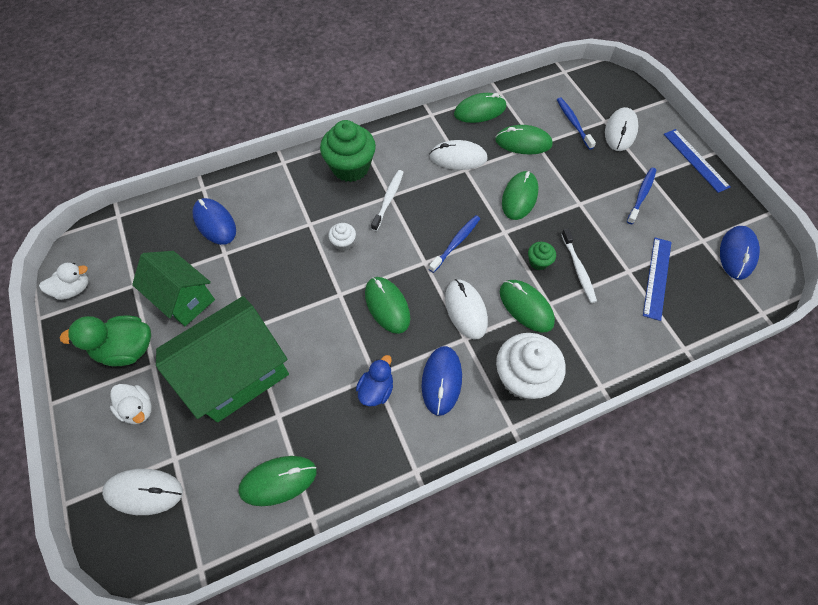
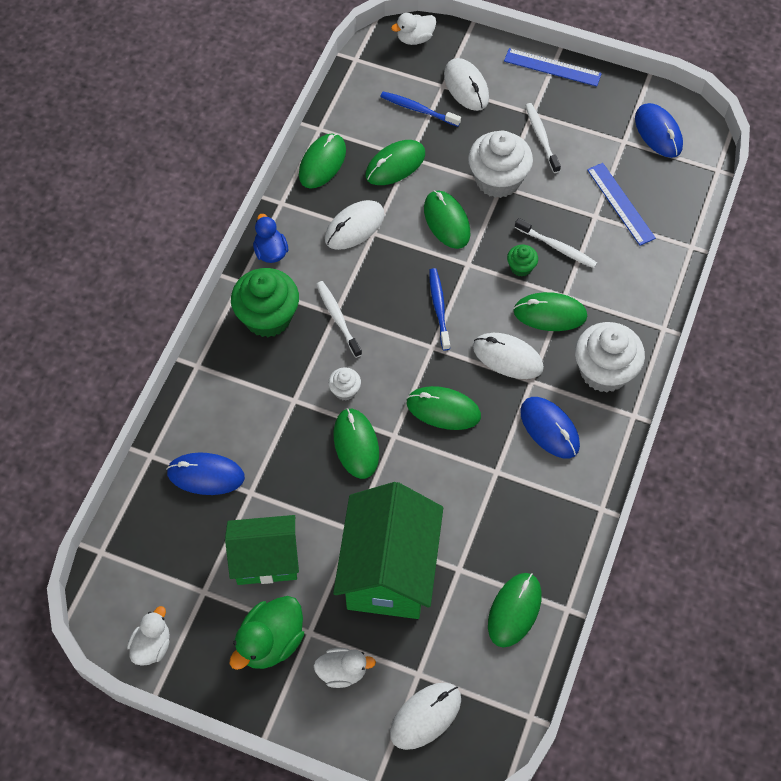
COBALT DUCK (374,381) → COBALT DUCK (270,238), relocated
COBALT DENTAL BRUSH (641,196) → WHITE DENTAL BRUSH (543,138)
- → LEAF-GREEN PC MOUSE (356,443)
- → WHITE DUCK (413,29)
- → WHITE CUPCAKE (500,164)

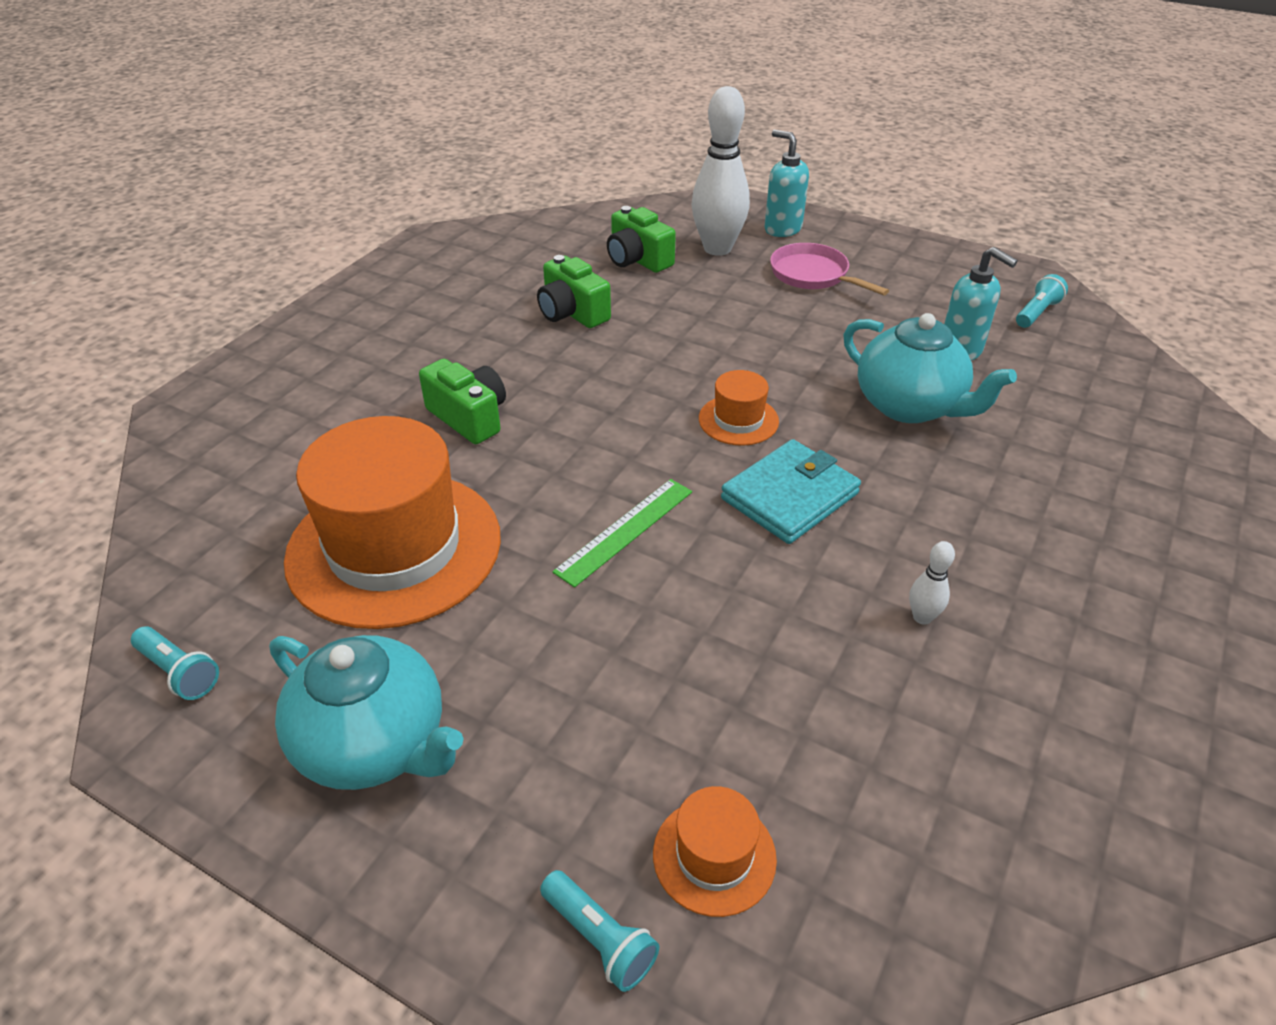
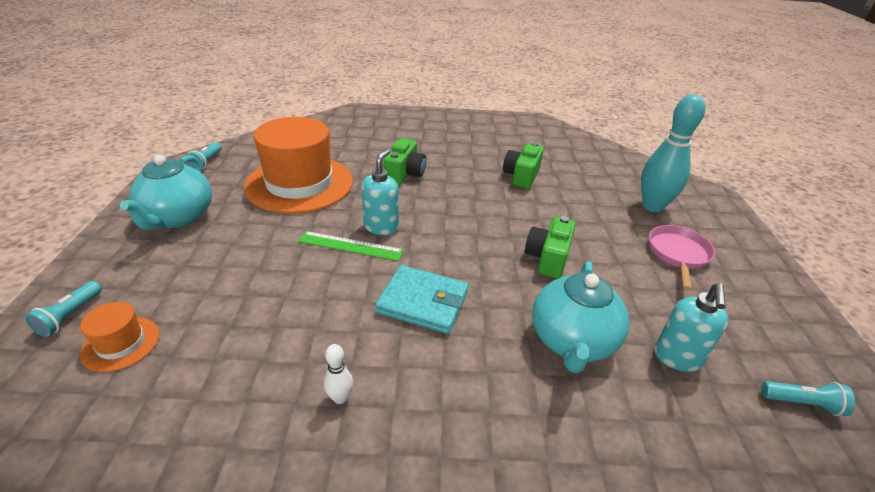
LEAF-GREEN PHOTO CAMERA (641,239) → LEAF-GREEN PHOTO CAMERA (550,247), relocated
WHITE TENPIN (720,171) → TEAL TENPIN (673,153)
BRIGHT ORANGE TALL HAT (739,408) → -
TEAL SOAP DISPENSER (787,183) → TEAL SOAP DISPENSER (380,192), relocated

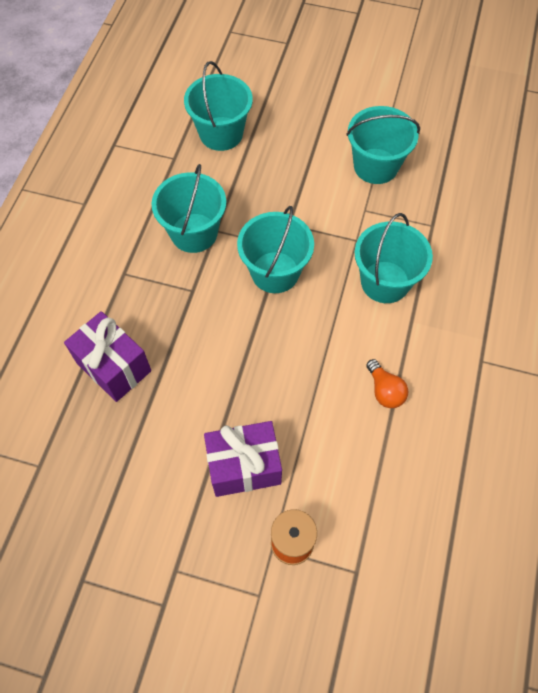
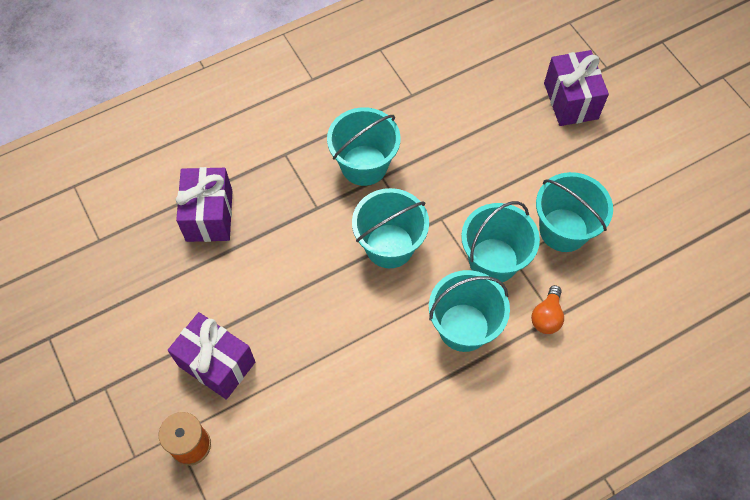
TEAL BUCKET (218,106) → TEAL BUCKET (500,241), relocated
BRIGHT ORANGE LIGHTBULB (387,383) → BRIGHT ORANGE LIGHTBULB (547,309), relocated
- → ROYAL PURPLE GIFT (576,88)

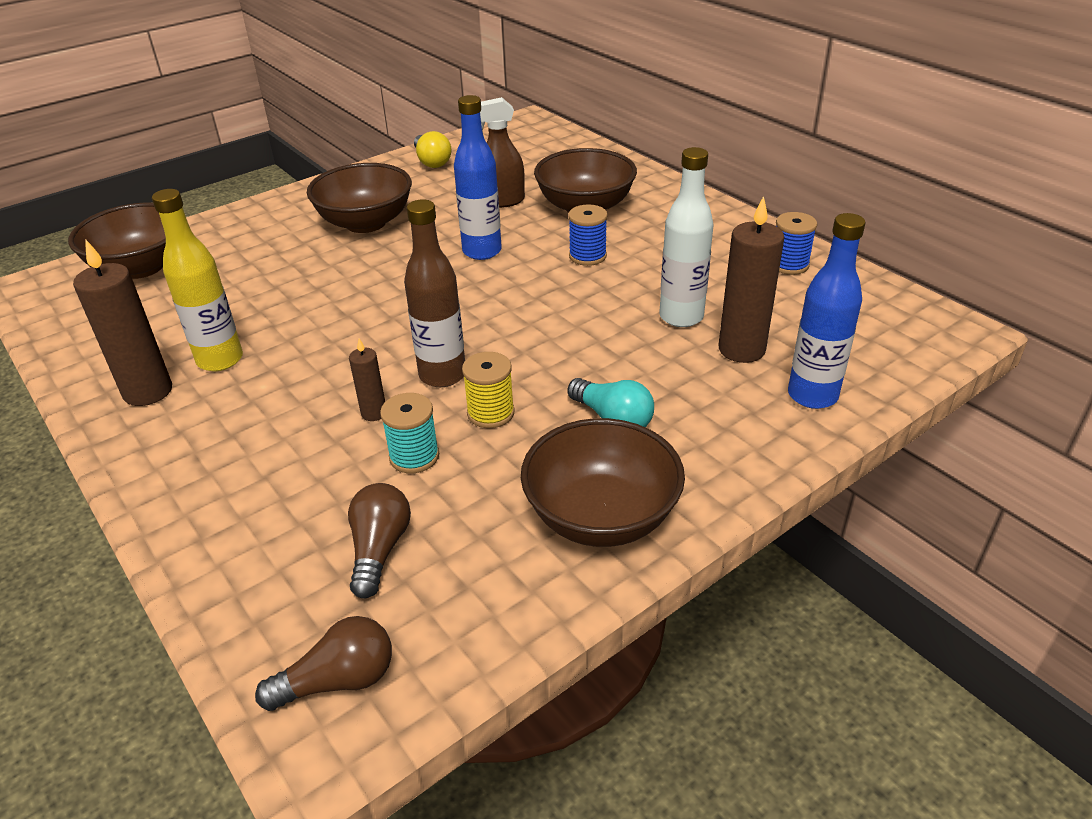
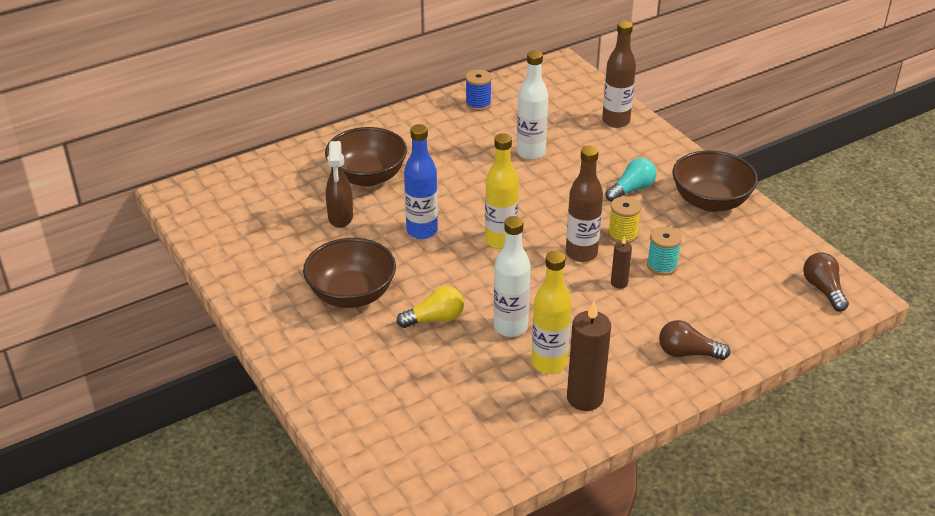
BROWN SERVING BOWL (117,240) → -
BROWN LIGHTBULB (379,540) → BROWN LIGHTBULB (694,340), relocated
BRIGHT YELLOW LIGHTBULB (432,149) → BRIGHT YELLOW LIGHTBULB (430,307), relocated
COBALT SPOOL (588,235) → -
BROWN PILLAR CANDLE (751,279) → -
COBALT FLASK (827,311) → BROWN FLASK (619,74)
- → BRIGHT YELLOW FLASK (502,191)
- → WHITE FLASK (512,276)

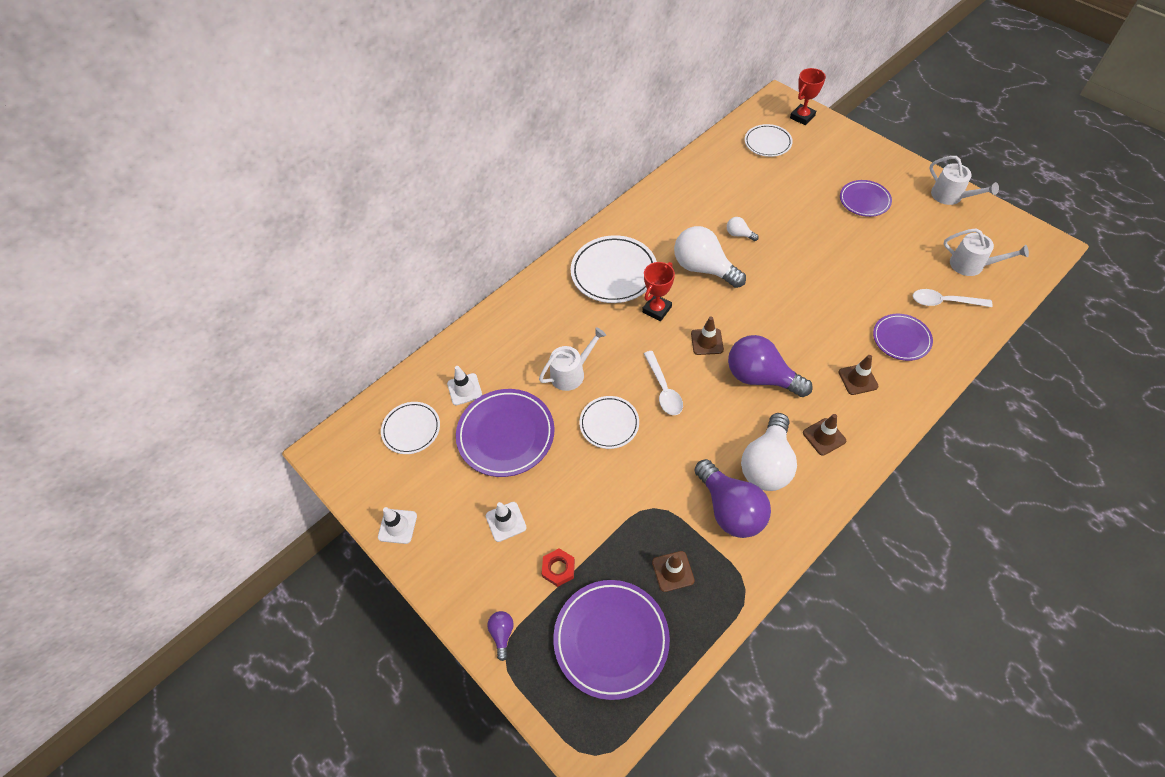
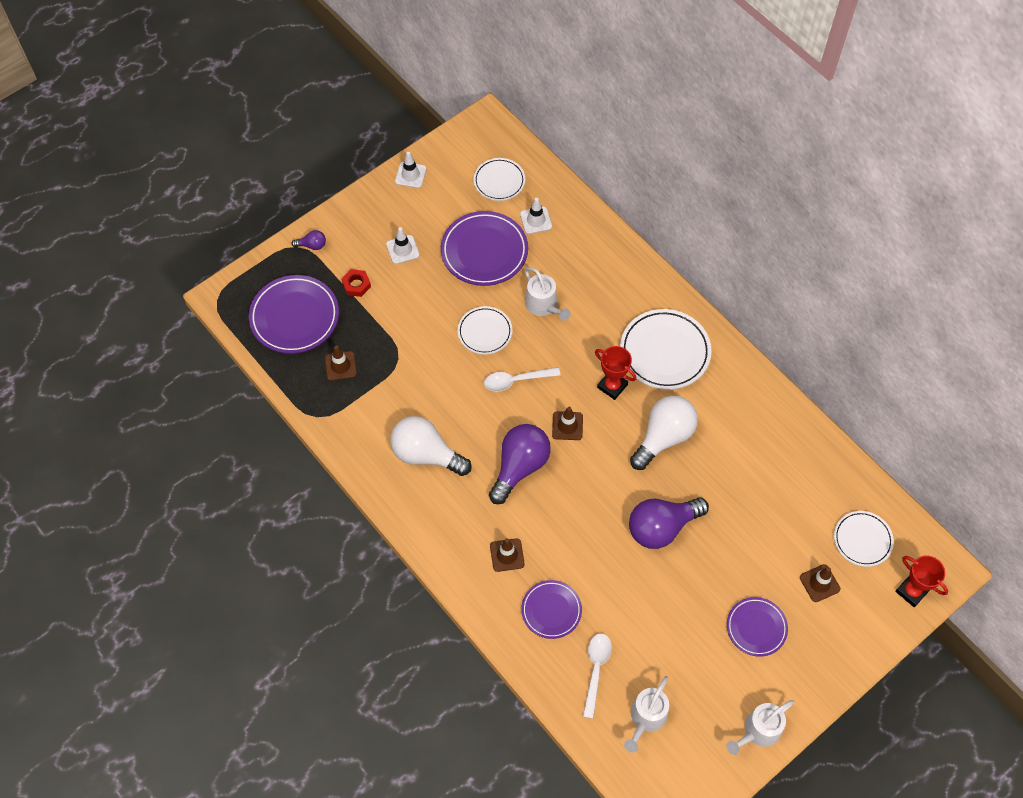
ROYAL PURPLE LIGHTBULB (733,498) → ROYAL PURPLE LIGHTBULB (669,523), relocated
WHITE LIGHTBULB (743,229) → -
BROWN ROAD CONE (824,435) → BROWN ROAD CONE (820,583), relocated

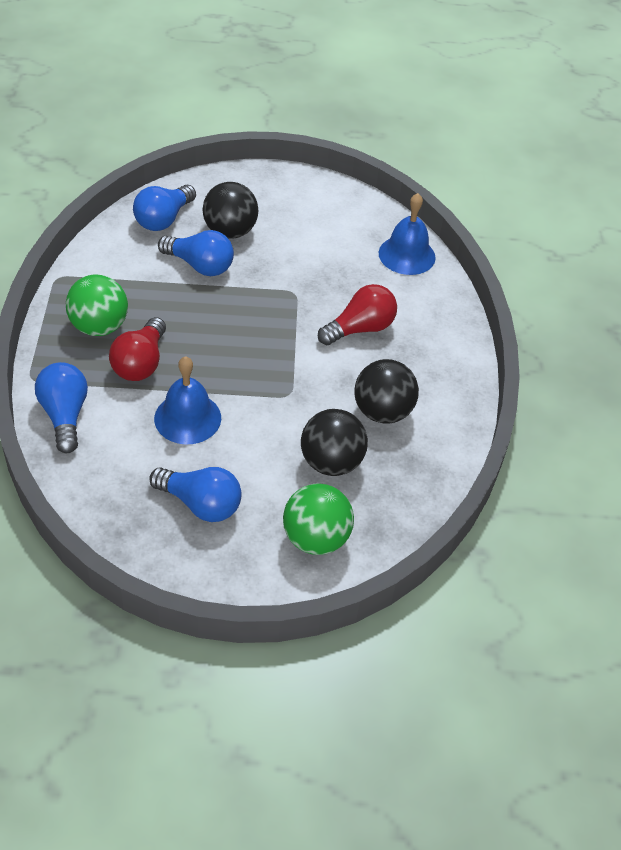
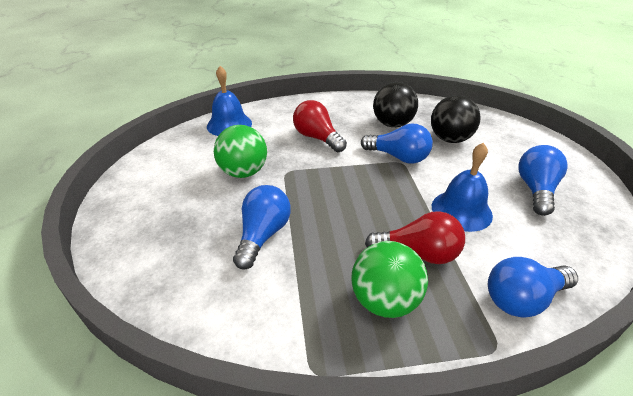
COBALT LIGHTBULB (164,208) → COBALT LIGHTBULB (397,143), relocated
JET-BLACK BALL (230,210) → -
LEAF-GREEN BALL (318,519) → LEAF-GREEN BALL (240,151), relocated

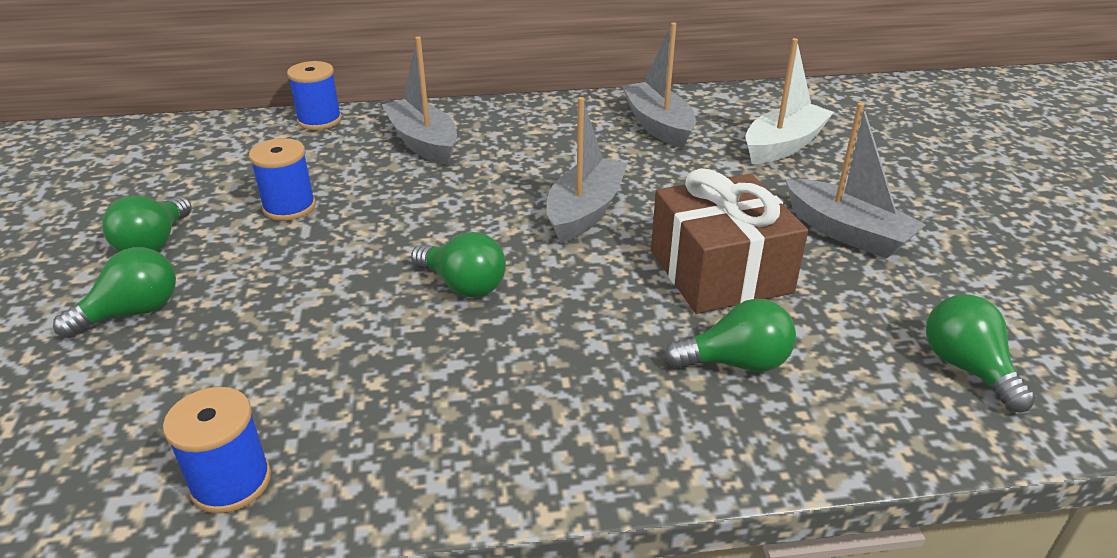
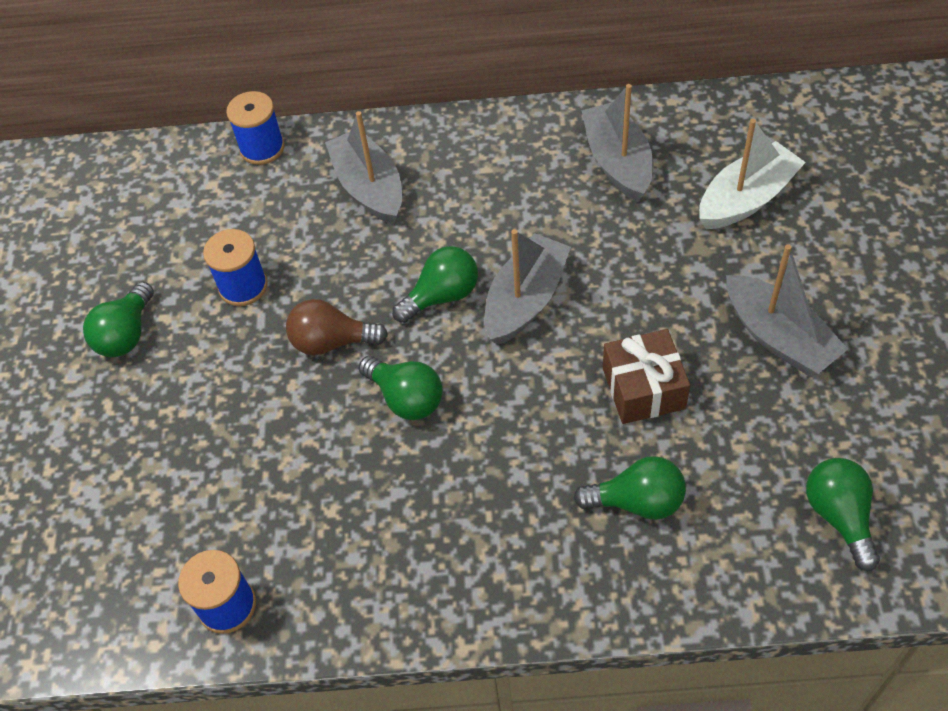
LEAF-GREEN LIGHTBULB (114,292) → LEAF-GREEN LIGHTBULB (435,284), relocated
BROWN GIFT (729,241) → BROWN GIFT (646,376), x0.67
- → BROWN LIGHTBULB (337,327)

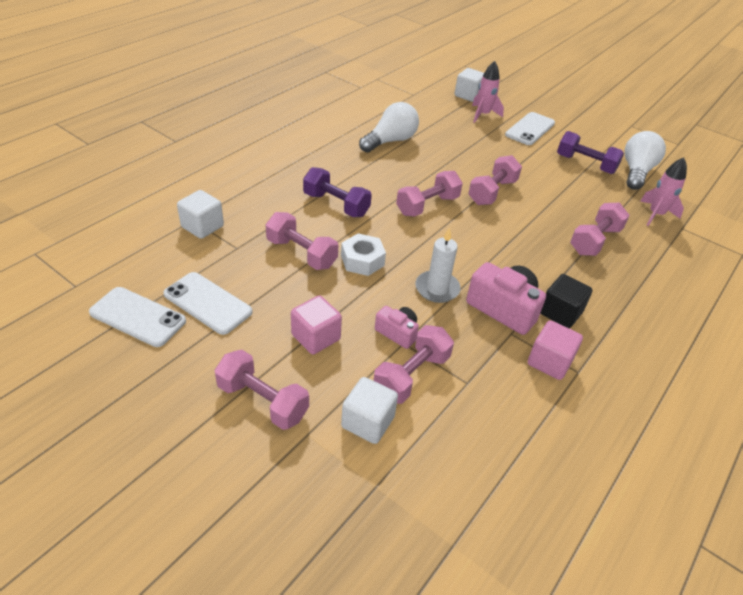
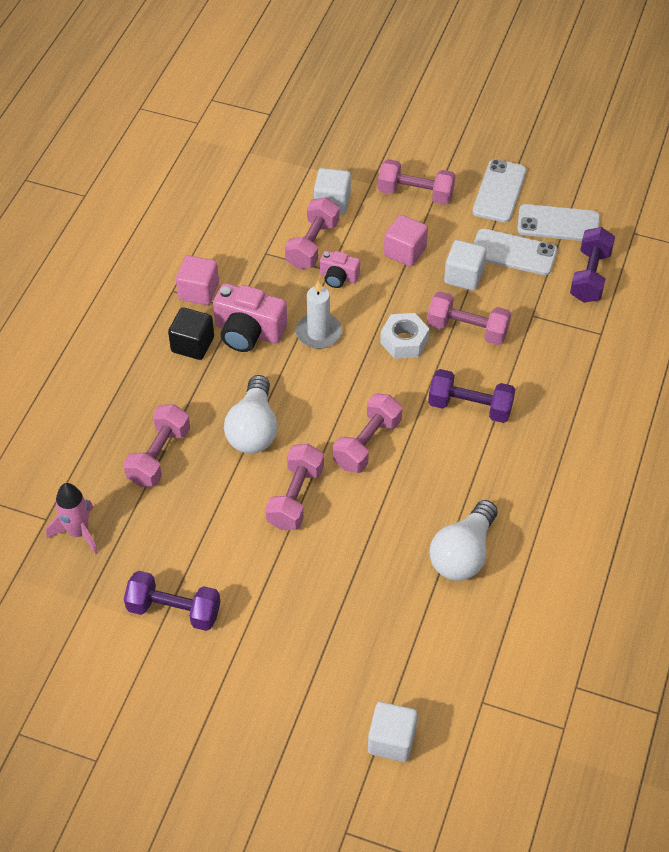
WHITE BLOCK (200,214) → WHITE BLOCK (465,265), relocated
ROSY TOY ROCKET (488,92) → -
WHITE PHONE (530,128) → WHITE PHONE (499,191), relocated
WHITE LIGHTBULB (645,160) → WHITE LIGHTBULB (251,414), relocated
- → ROYAL PURPLE DUMBBELL (592,265)

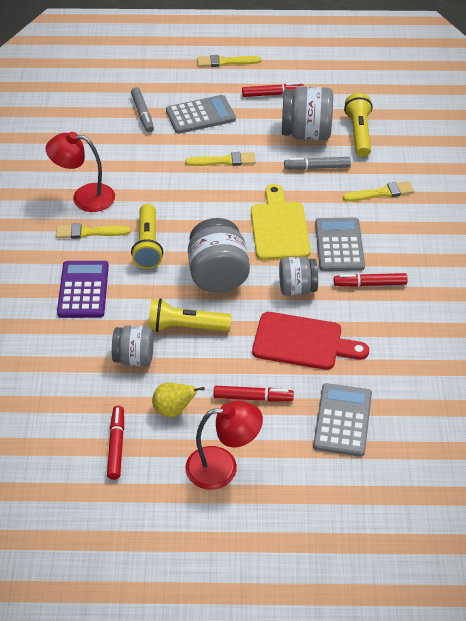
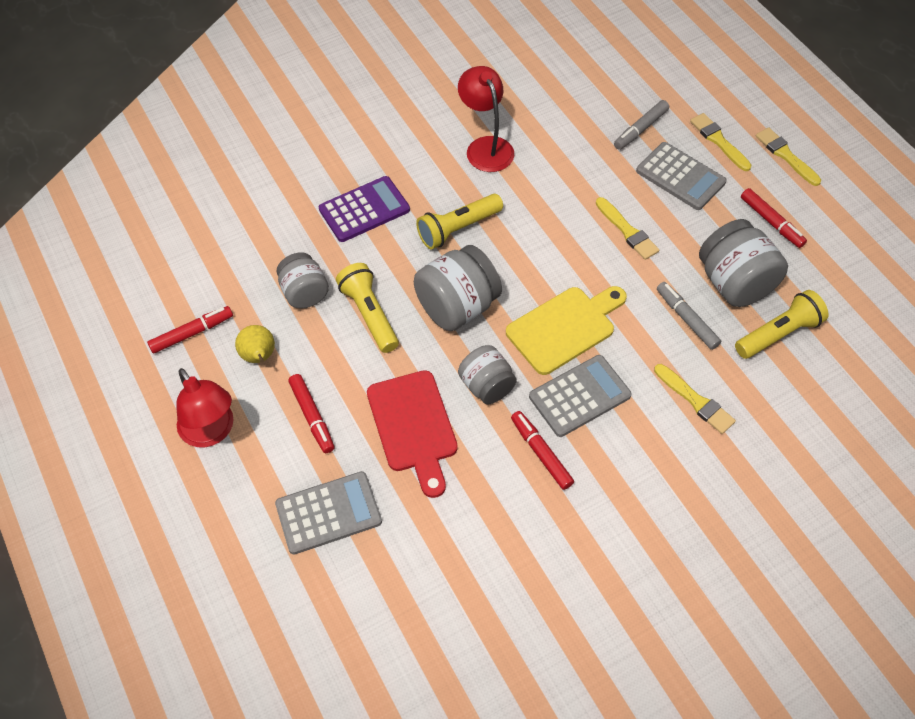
BRIGHT YELLOW PAINT BRUSH (93,231) → BRIGHT YELLOW PAINT BRUSH (721,142), relocated

